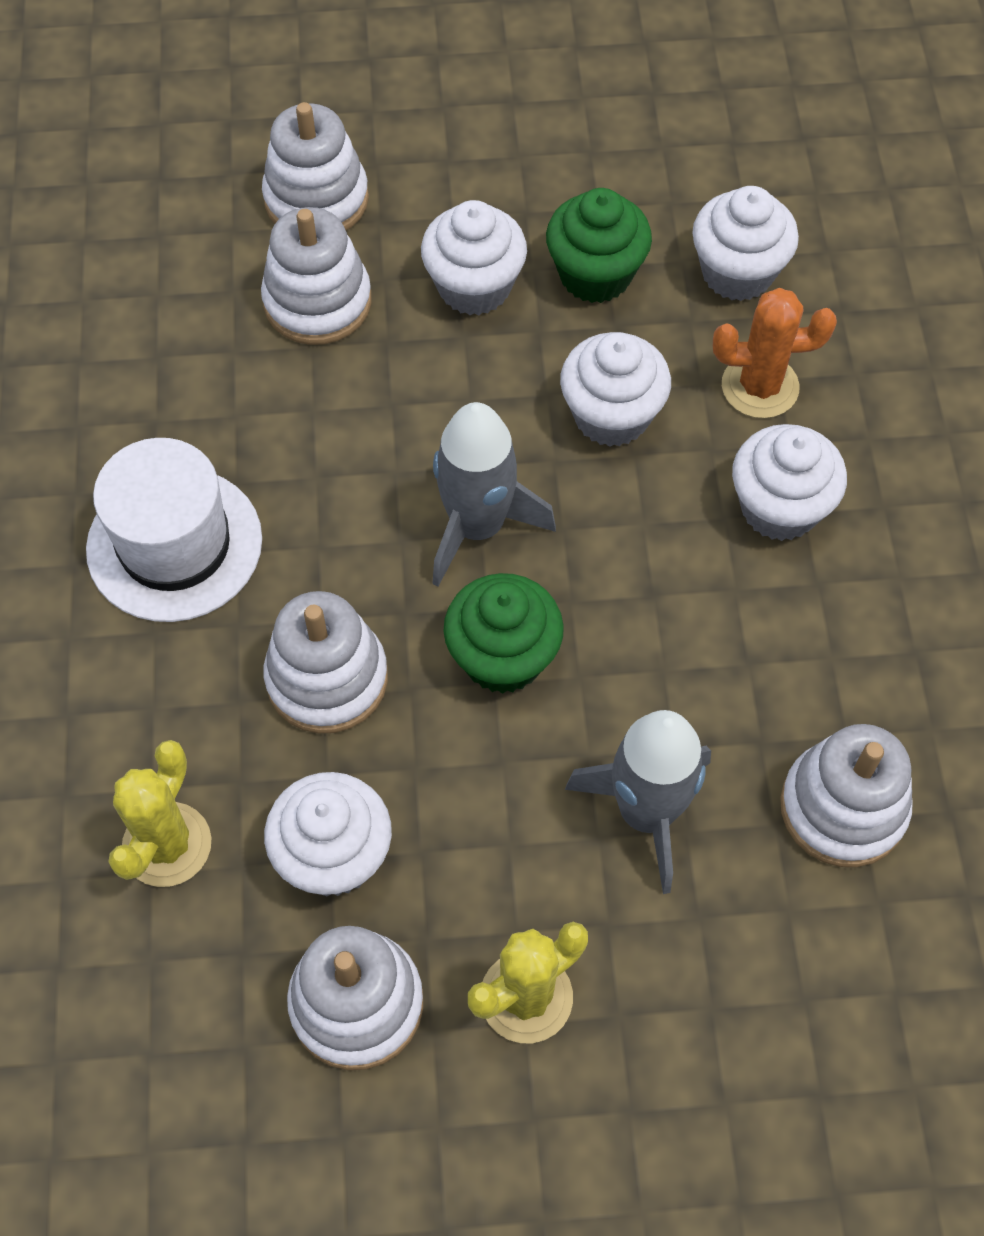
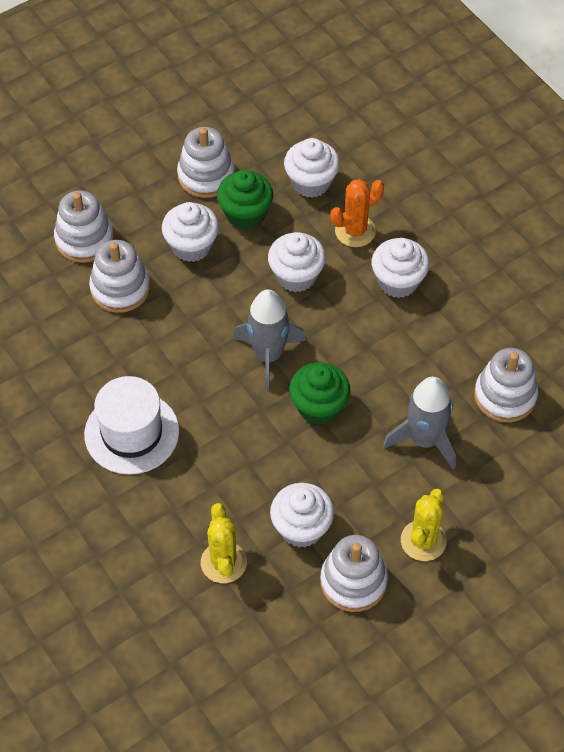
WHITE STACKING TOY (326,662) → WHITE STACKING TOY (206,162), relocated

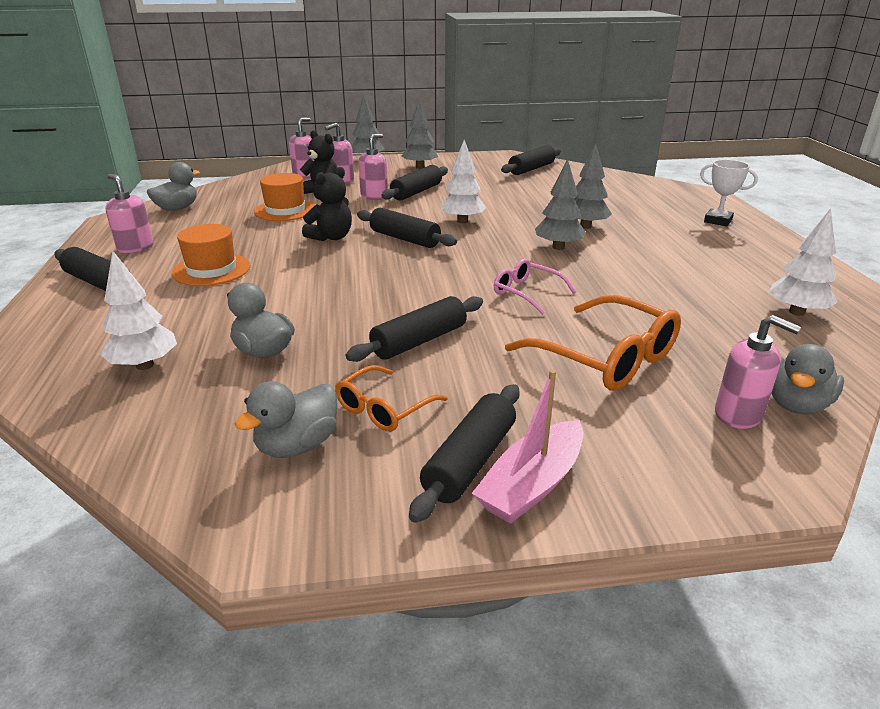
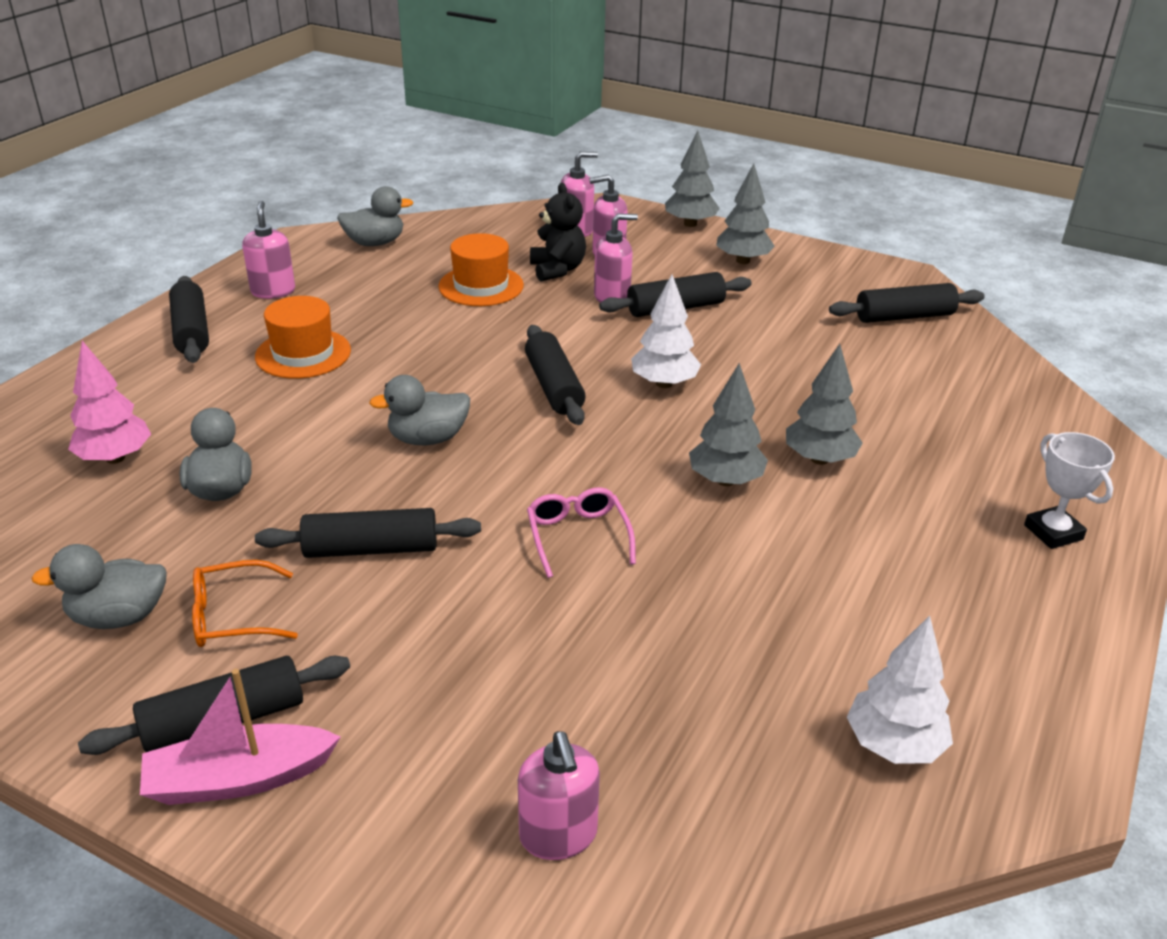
WHITE TREE (138,310) → ROSY TREE (109,402)
JET-BLACK TEDDY BEAR (327,204) → -
BRIGHT ORANGE SPECTACLES (593,343) → -
ASH-GREY DUCK (807,379) → ASH-GREY DUCK (419,410), relocated

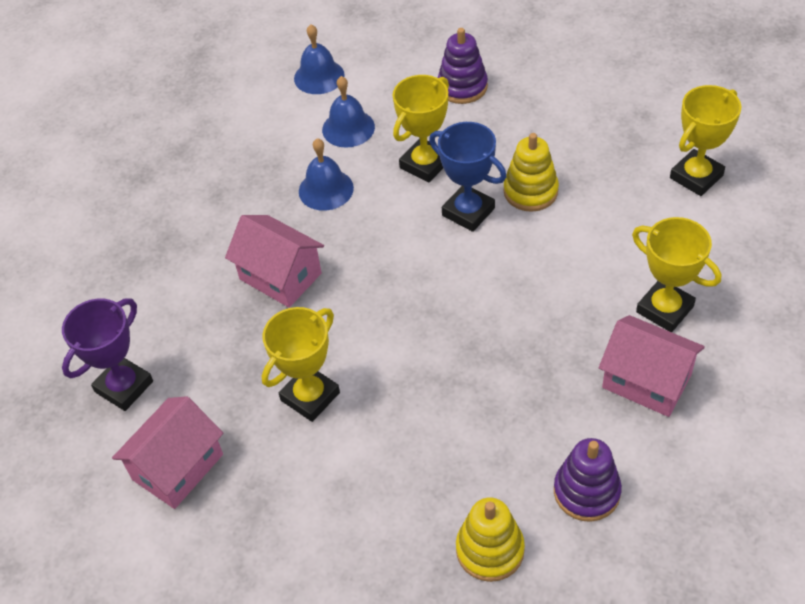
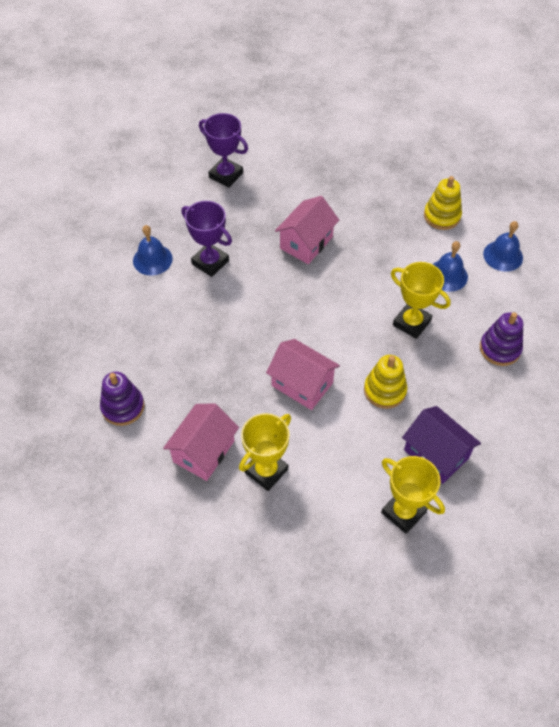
ROSY TOY HOUSE (167,452) → ROSY TOY HOUSE (303,374), relocated
BRIGHT YELLOW AWARD CUP (301,364) → ROYAL PURPLE AWARD CUP (206,239)
COBALT SCHOOL BELL (326,174) → COBALT SCHOOL BELL (153,250), relocated
COBALT AWARD CUP (467,177) → -
BRIGHT YELLOW STACKING TOY (490,539) → BRIGHT YELLOW STACKING TOY (443,203), relocated
- → ROYAL PURPLE TOY HOUSE (441,445)

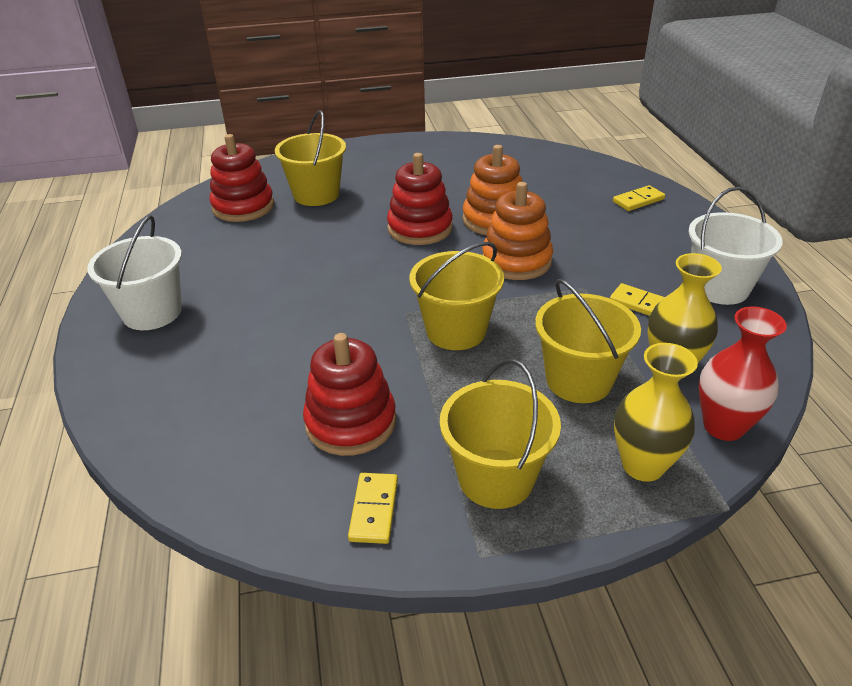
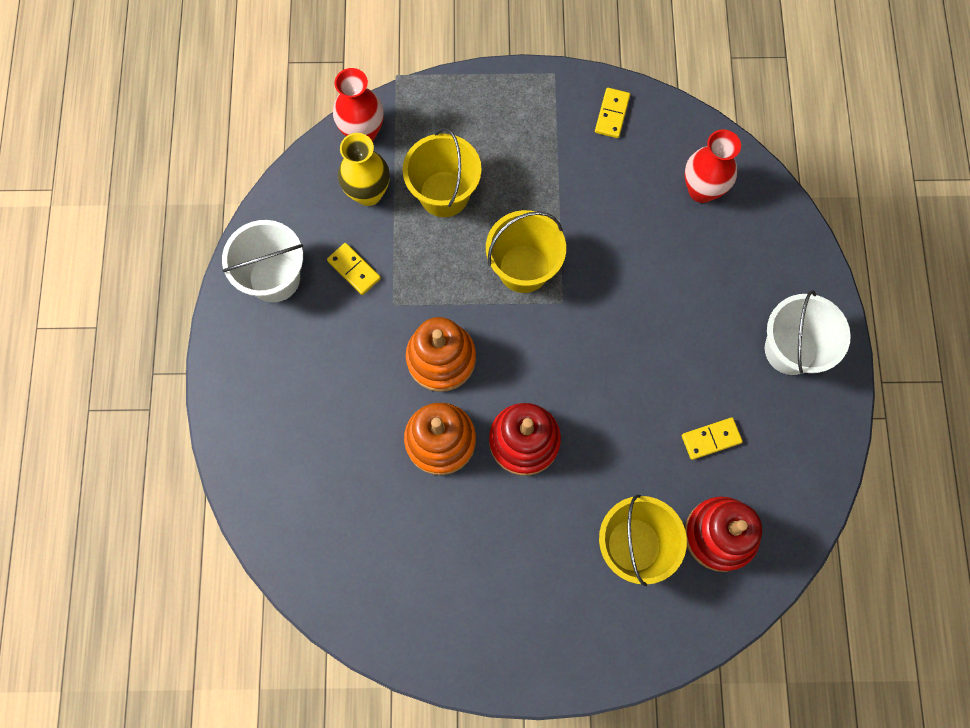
RED STACKING TOY (349,394) → -
BRIGHT YELLOW BUCKET (500,434) → -
BRIGHT YELLOW DOMINO TILE (639,198) → BRIGHT YELLOW DOMINO TILE (712,438), relocated
BRIGHT YELLOW VASE (656,412) → -
- → RED VASE (712,166)

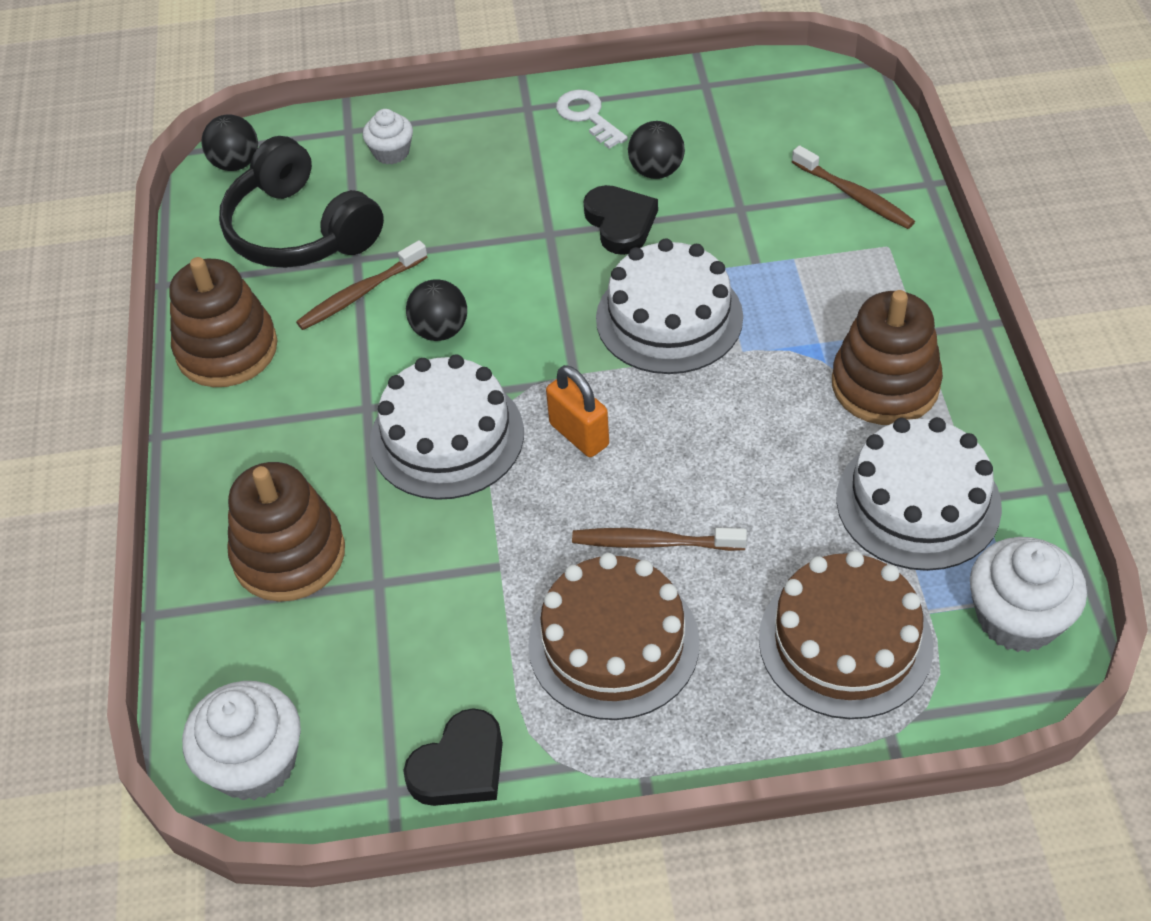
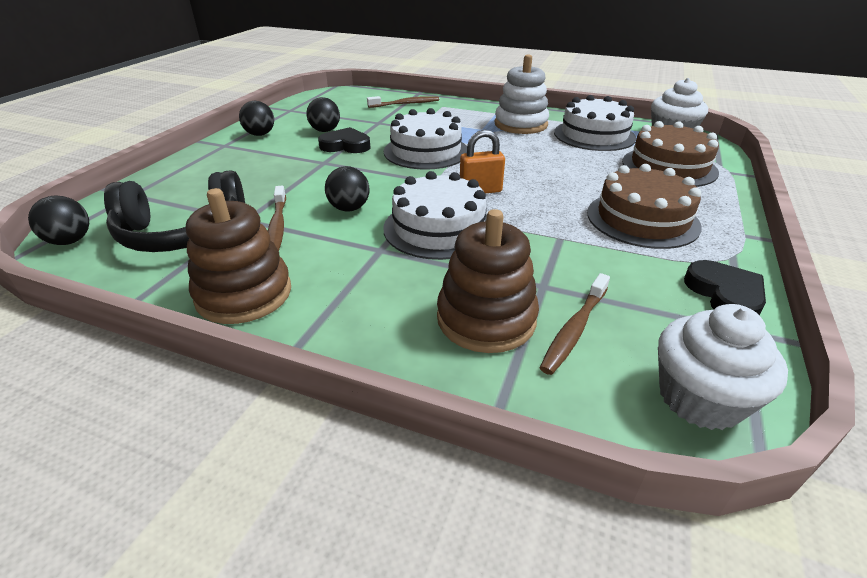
WHITE CUPCAKE (388,137) → -
WHITE LATCHKEY (592,119) → JET-BLACK BALL (256,118)
BROWN DENTAL BRUSH (659,539) → BROWN DENTAL BRUSH (575,324), relocated
BROWN STACKING TOY (887,357) → WHITE STACKING TOY (522,94)

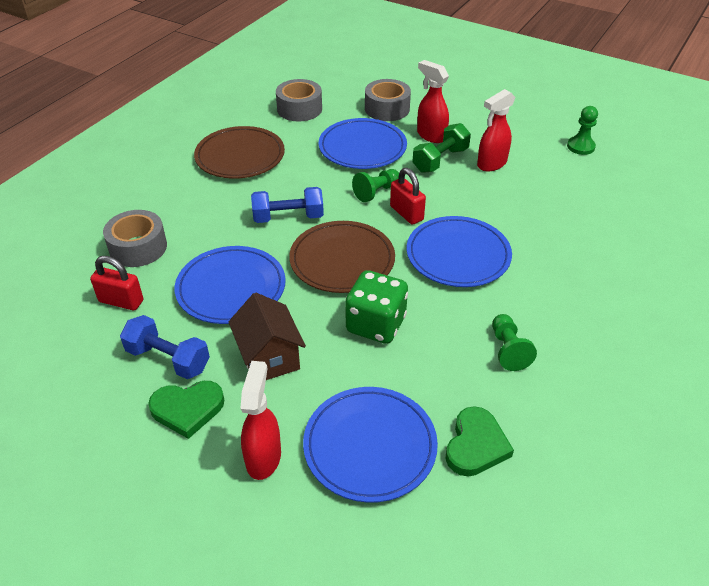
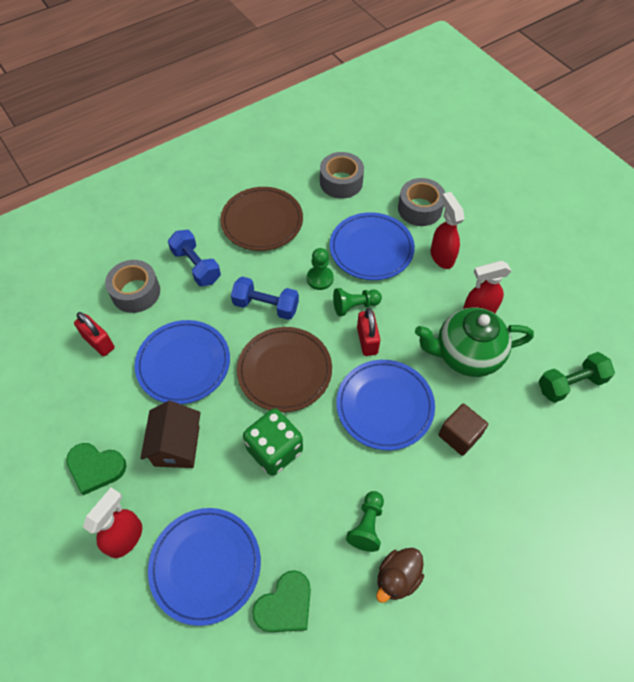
COBALT DUMBBELL (165,347) → COBALT DUMBBELL (194,258), relocated
LEAF-GREEN DUMBBELL (441,148) → LEAF-GREEN DUMBBELL (577,377), relocated
LEAF-GREEN PAWN (582,130) → LEAF-GREEN PAWN (320,269), relocated
- → BROWN DUCK (400,575)
- → LEAF-GREEN TEAPOT (474,342)
- → BROWN BLOCK (463,429)

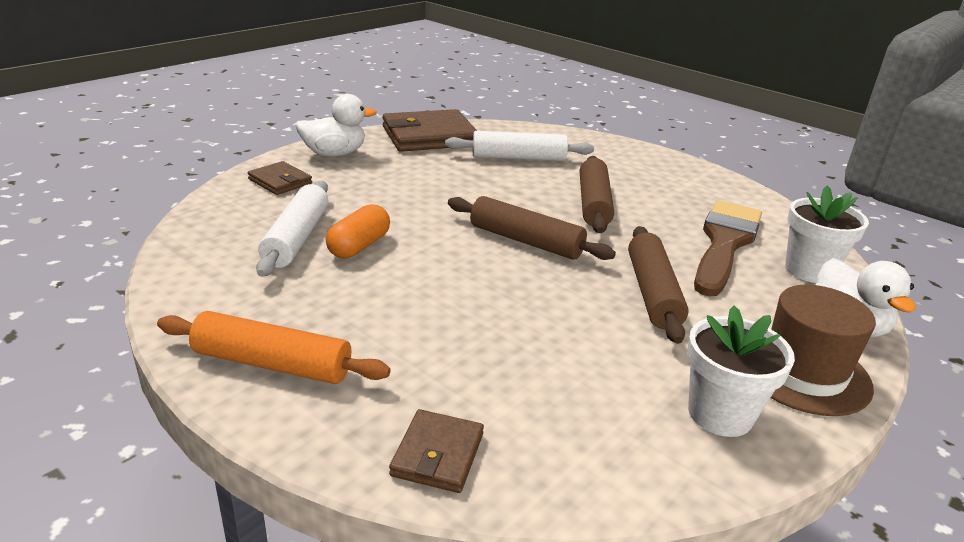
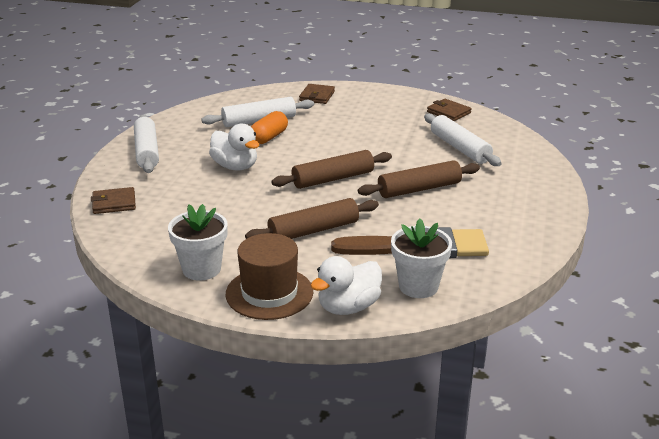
BRIGHT ORANGE ROLLING PIN (274,347) → WHITE ROLLING PIN (146,143)
WHITE DUCK (336,125) → WHITE DUCK (234,147), relocated
BRIGHT ORANGE CAPSULE (358,231) → BRIGHT ORANGE CAPSULE (269,127), 60 degrees counterclockwise
BROWN CARD WALLET (429,130) → BROWN CARD WALLET (449,110), x0.52
BROWN ROLLING PIN (532,228) → BROWN ROLLING PIN (331,169), 60 degrees clockwise

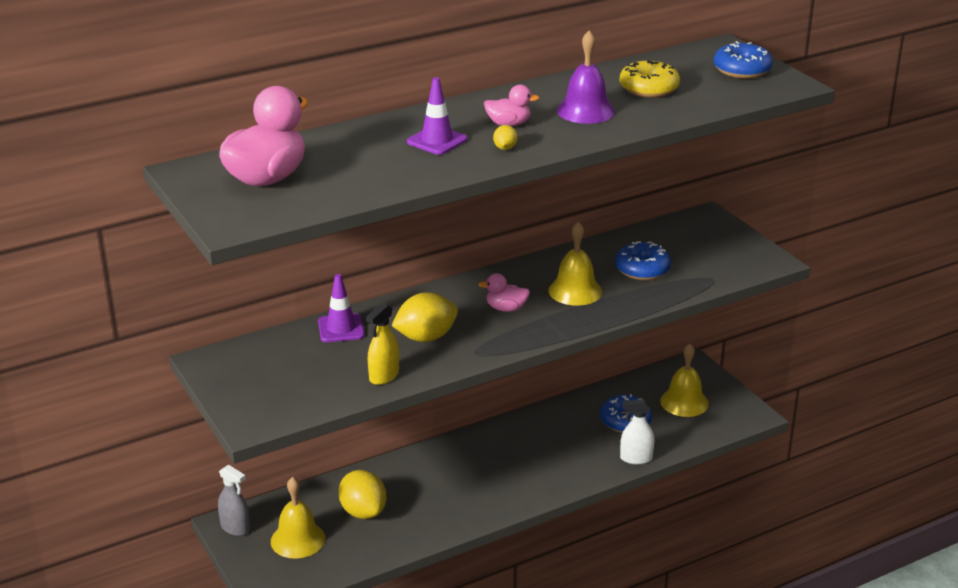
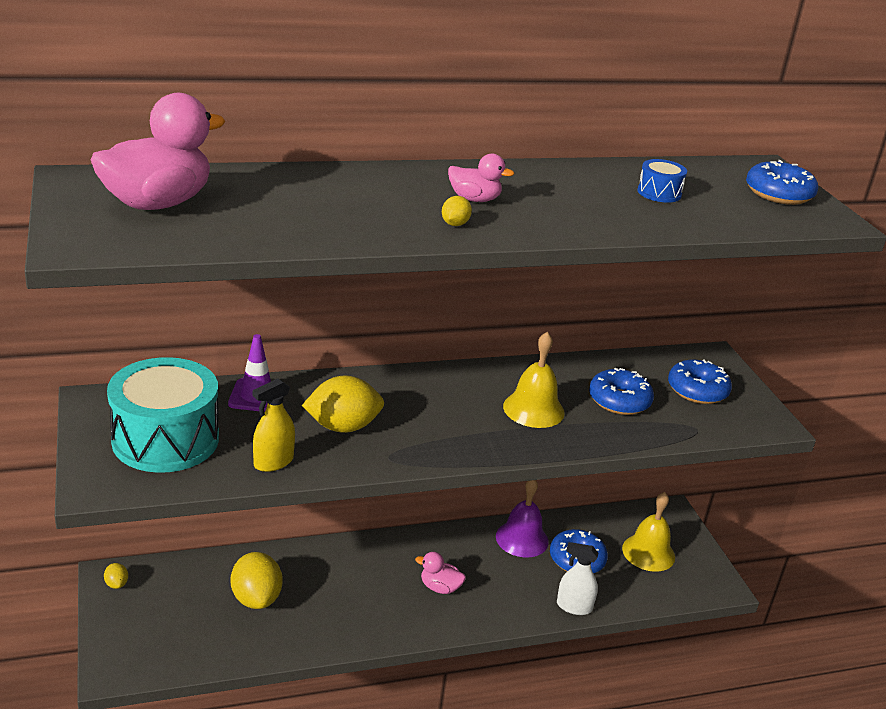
ASH-GREY SPRAY BOTTLE (234,500) → BRIGHT YELLOW LEMON (116,576)
BRIGHT YELLOW SCHOOL BELL (298,518) → -
ROYAL PURPLE ROAD CONE (437,116) → -
ROSY DUCK (504,292) → ROSY DUCK (440,573), relocated
ROYAL PURPLE SCHOOL BELL (586,77) → ROYAL PURPLE SCHOOL BELL (522,518), relocated
BRIGHT YELLOW DONUT (650,79) → COBALT DRUM (662,181)
- → TEAL DRUM (163,415)
- → COBALT DONUT (700,381)

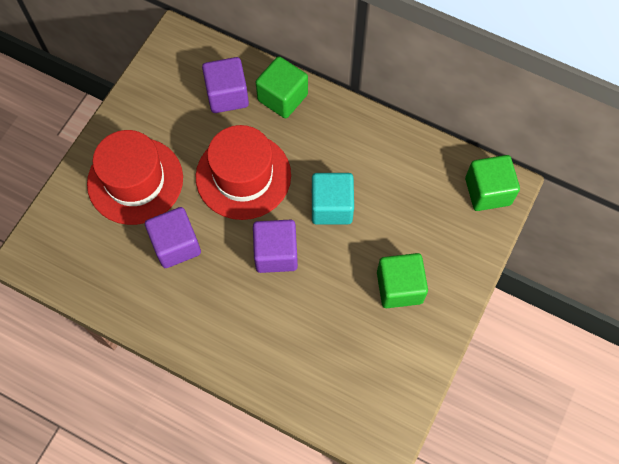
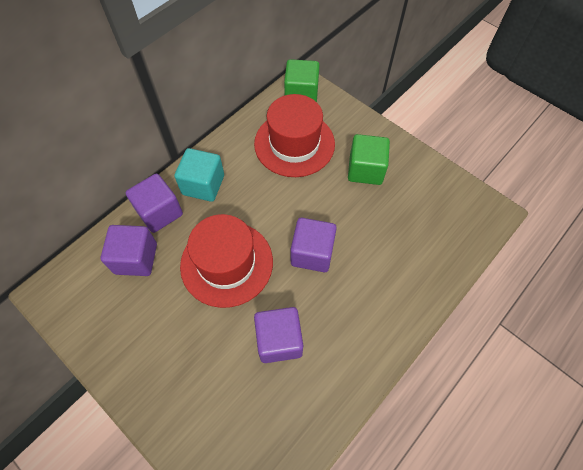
RED TALL HAT (135,177) → RED TALL HAT (294,135), relocated
LEAF-GREEN BLOCK (282,87) → ROYAL PURPLE BLOCK (154,203)
TEAL BLOCK (333,199) → TEAL BLOCK (199,175), relocated

